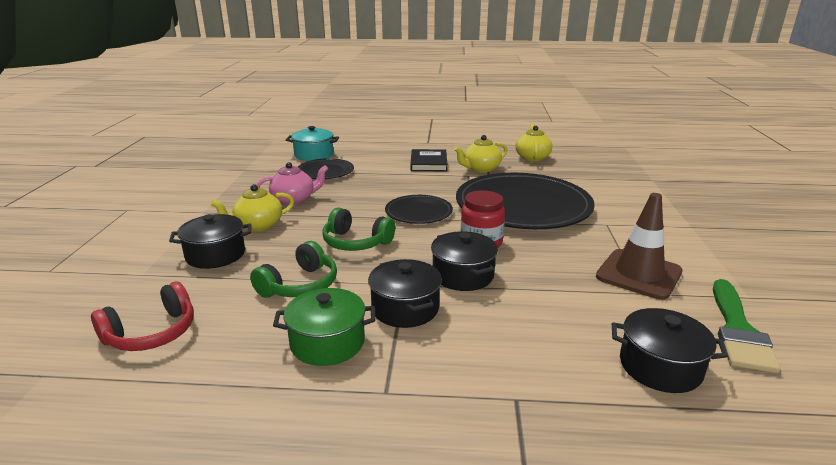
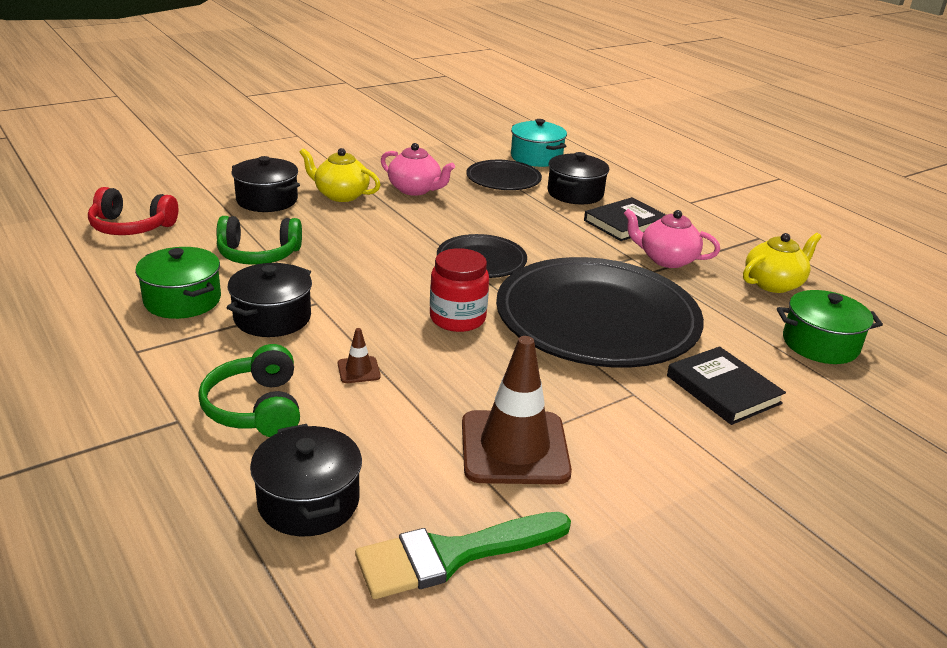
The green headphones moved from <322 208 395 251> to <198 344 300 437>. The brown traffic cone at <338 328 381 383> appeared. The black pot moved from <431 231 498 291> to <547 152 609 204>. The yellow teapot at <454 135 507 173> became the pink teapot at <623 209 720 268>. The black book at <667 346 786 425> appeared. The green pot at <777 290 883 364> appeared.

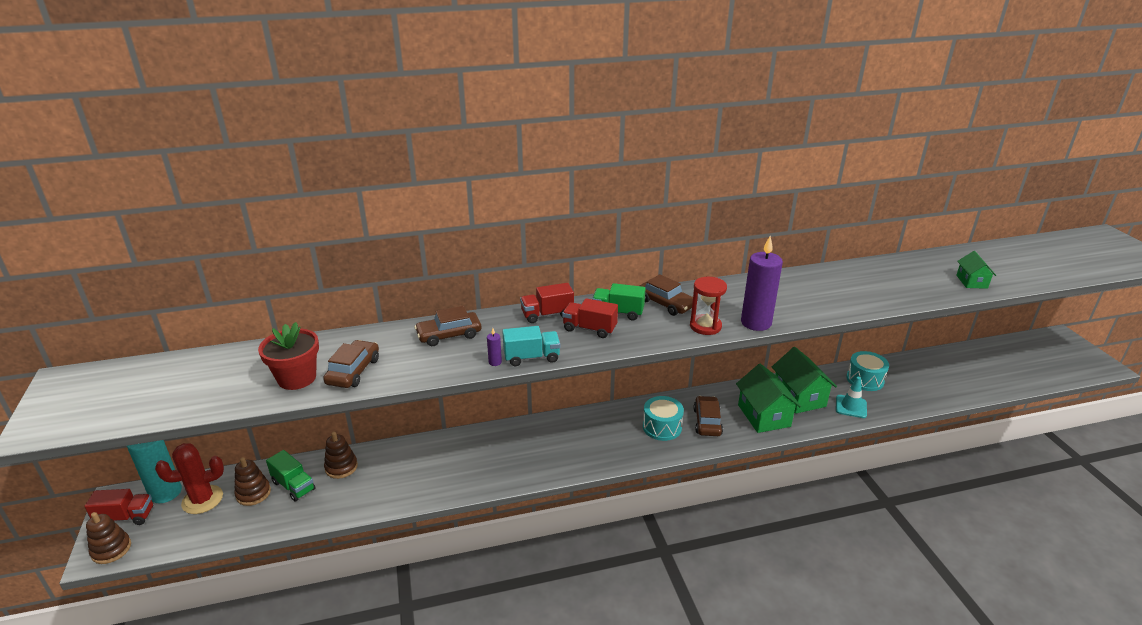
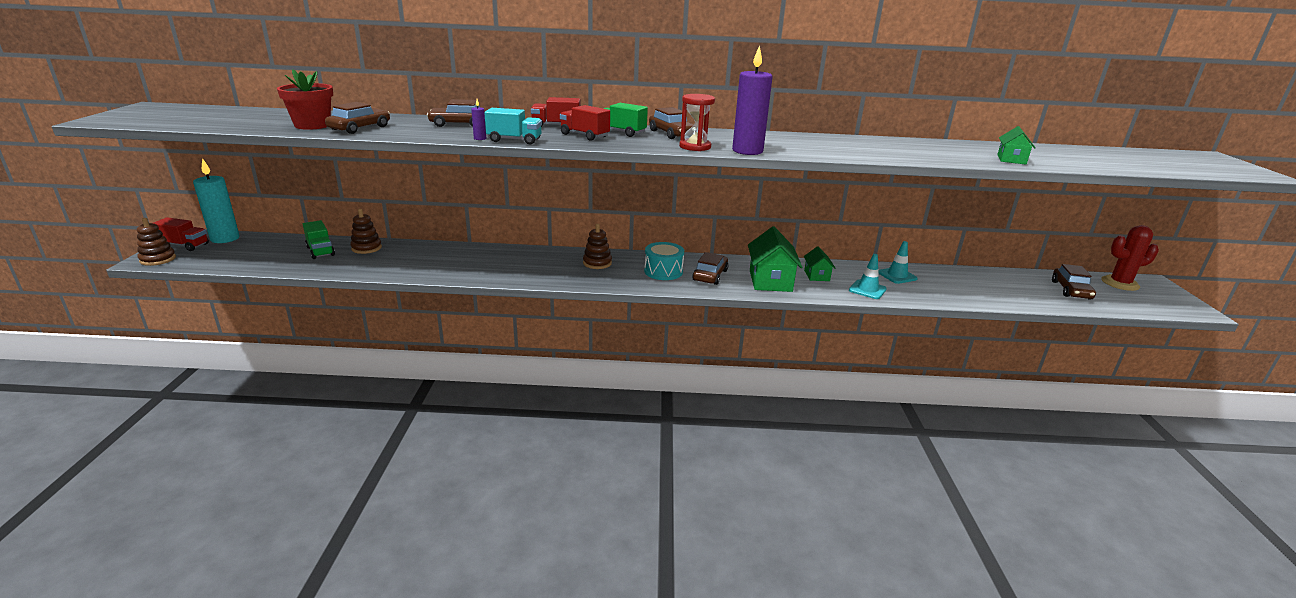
The brown stacking toy moved from <234 457 271 506> to <583 224 612 269>. The green house at <772 347 837 414> changed to 0.55 times the size. The turquoise drum at <846 351 889 391> was replaced by the turquoise traffic cone at <878 241 918 284>. The brown car at <1052 264 1096 300> appeared. The red cactus moved from <155 443 224 514> to <1101 225 1159 291>.

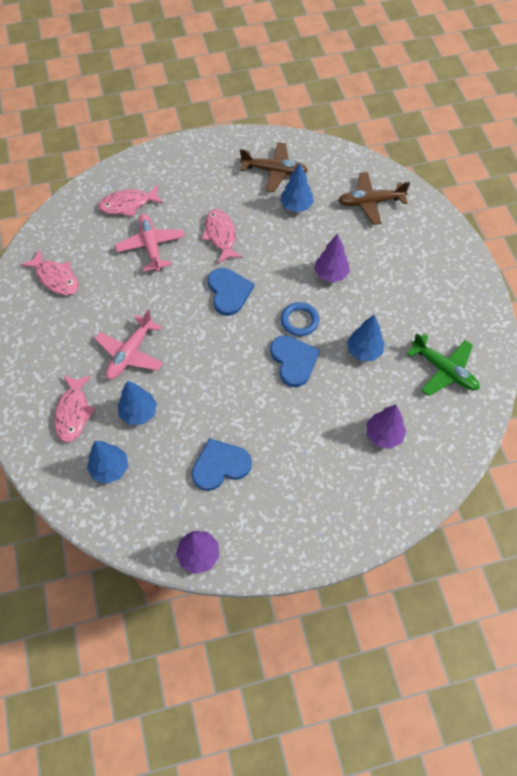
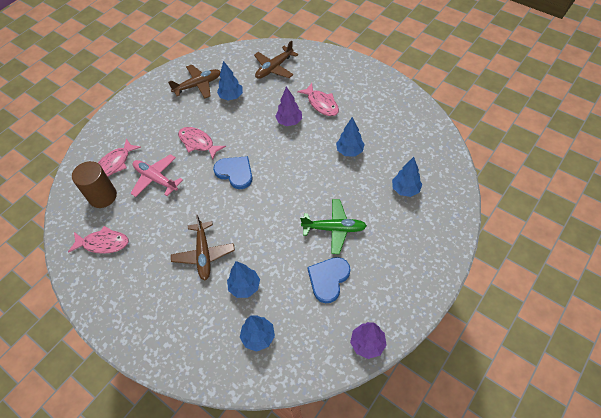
The brown cylinder at <72 161 117 208> appeared. The pink plane at <95 310 163 380> became the brown plane at <171 215 235 280>. The pink fish moved from <54 375 96 443> to <297 83 339 116>. The green plane moved from <407 333 480 396> to <300 199 367 254>. The purple tree at <366 405 406 449> became the blue tree at <392 157 422 197>. The blue heart at <270 335 320 387> disappeared. The blue ring at <281 302 319 336> disappeared.

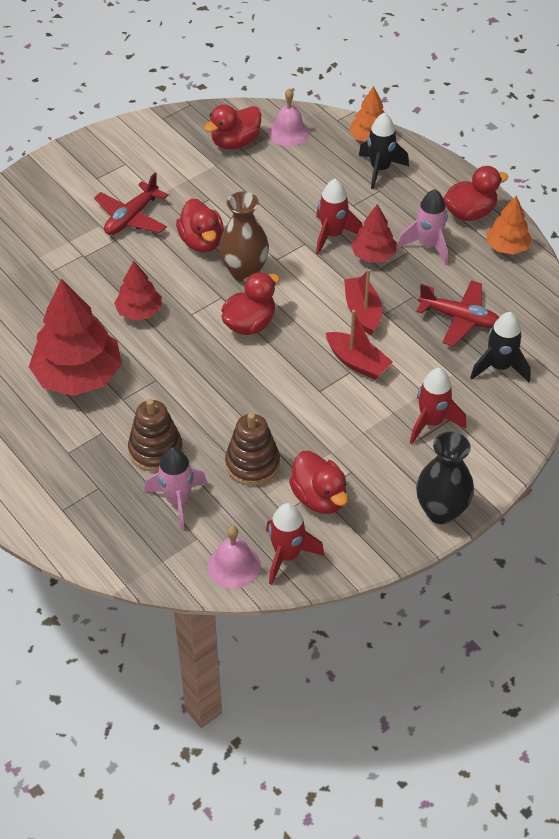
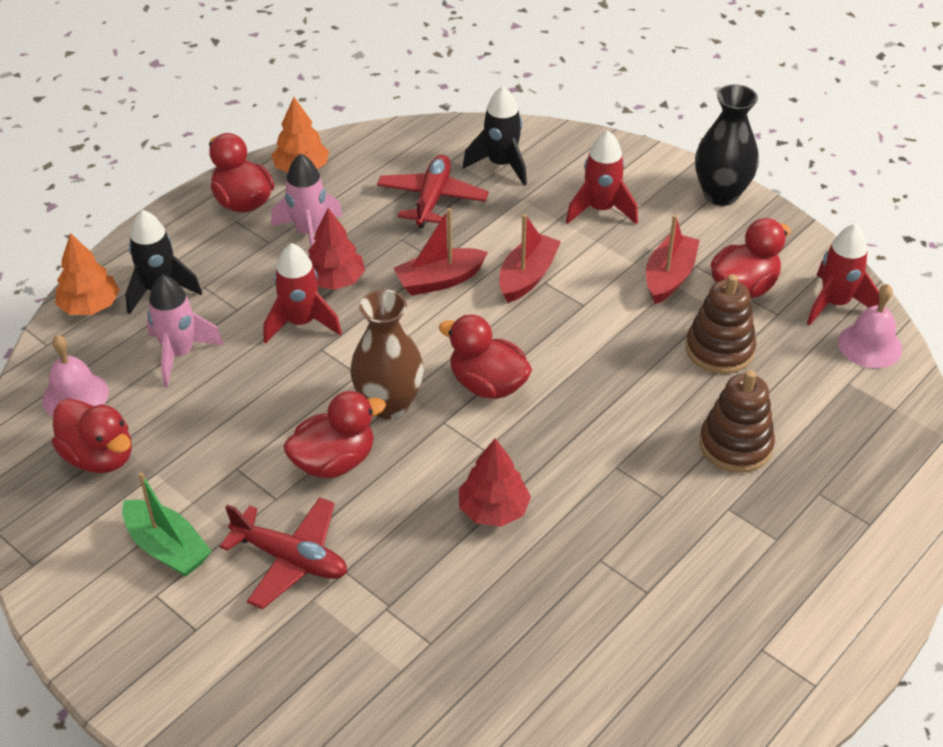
The green boat at <122 472 212 577> appeared. The pink rocket moved from <144 447 207 531> to <147 274 224 387>. The red boat at <646 214 700 304> appeared. The red tree at <29 279 122 396> disappeared.

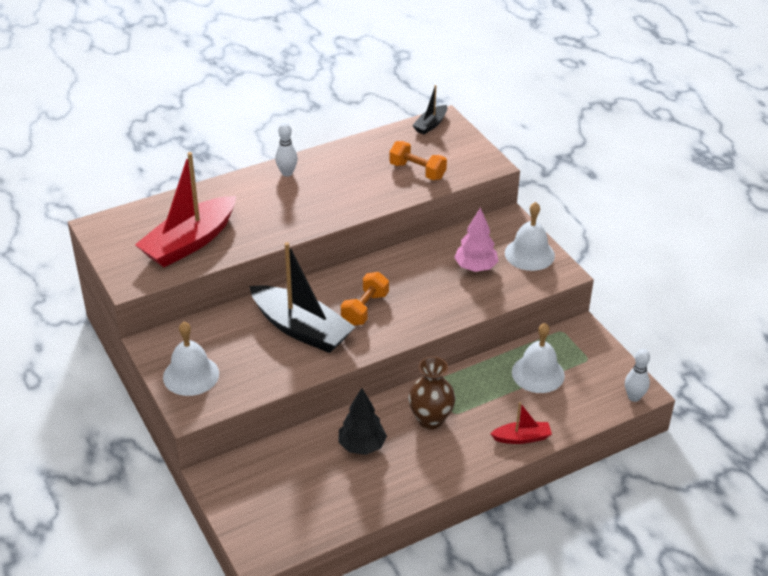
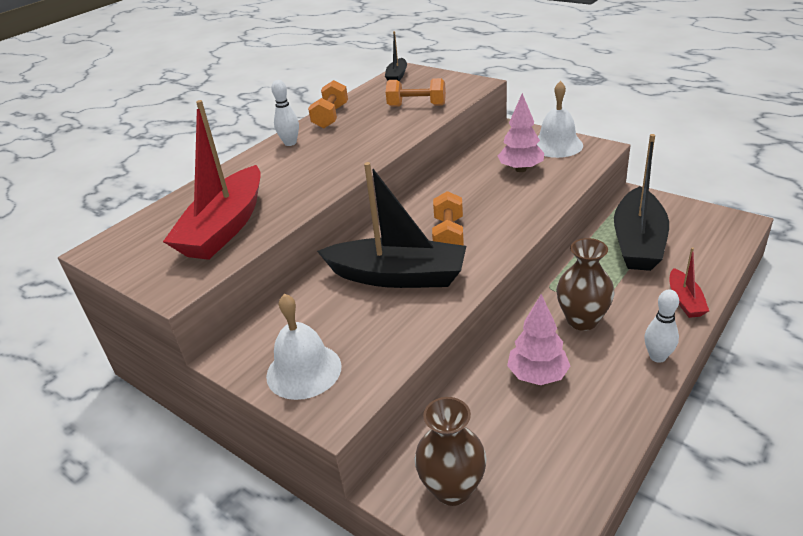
The orange dumbbell at <308 80 348 128> appeared. The brown vase at <415 397 487 506> appeared. The black tree at <338 388 387 455> became the pink tree at <507 294 570 385>. The white bell at <512 323 565 393> was replaced by the black boat at <614 134 669 271>. The white bowling pin moved from <625 349 650 402> to <644 289 679 363>. The red boat at <490 402 552 444> turned 120 degrees clockwise.

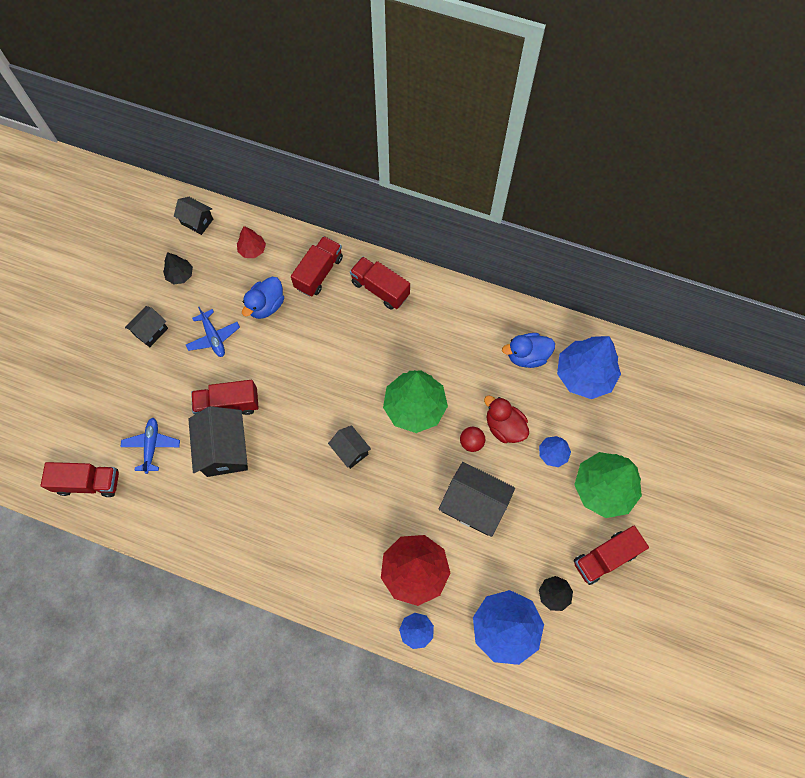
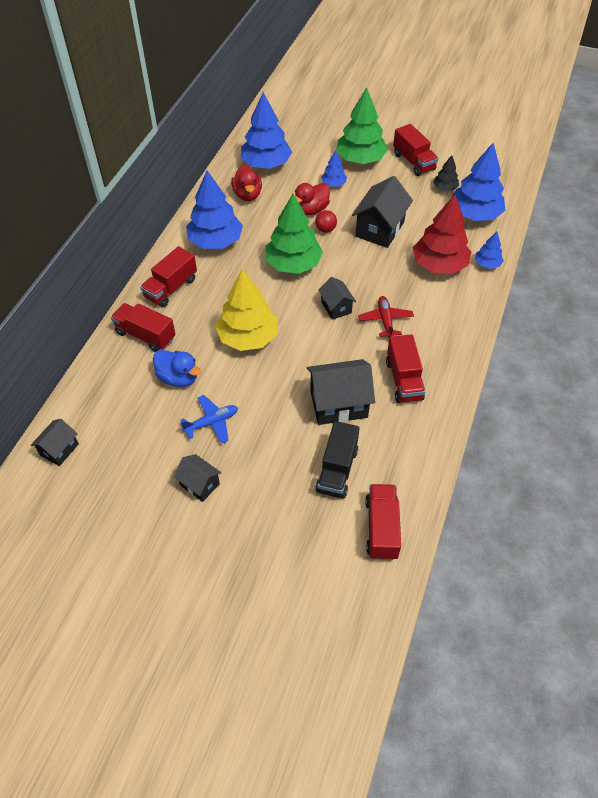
The blue tree at <186 170 243 249> appeared. The yellow tree at <215 269 278 351> appeared. The blue duck at <502 333 555 368> became the red duck at <231 165 262 201>. The blue plane at <120 418 180 474> was replaced by the black truck at <315 421 360 499>. The black house at <328 425 371 469> turned 75 degrees counterclockwise. The red plane at <358 296 414 338> appeared. The red truck moved from <191 380 258 415> to <386 334 426 403>. The black tree at <163 252 193 284> disappeared. The red tree at <237 226 266 258> disappeared.

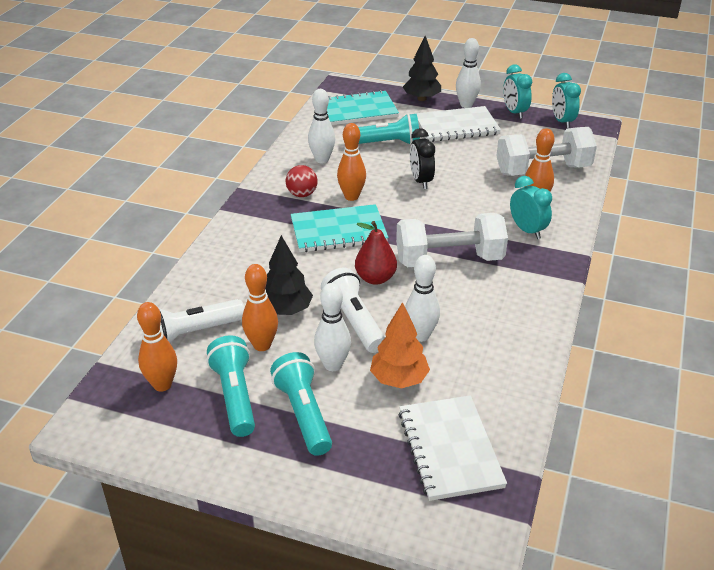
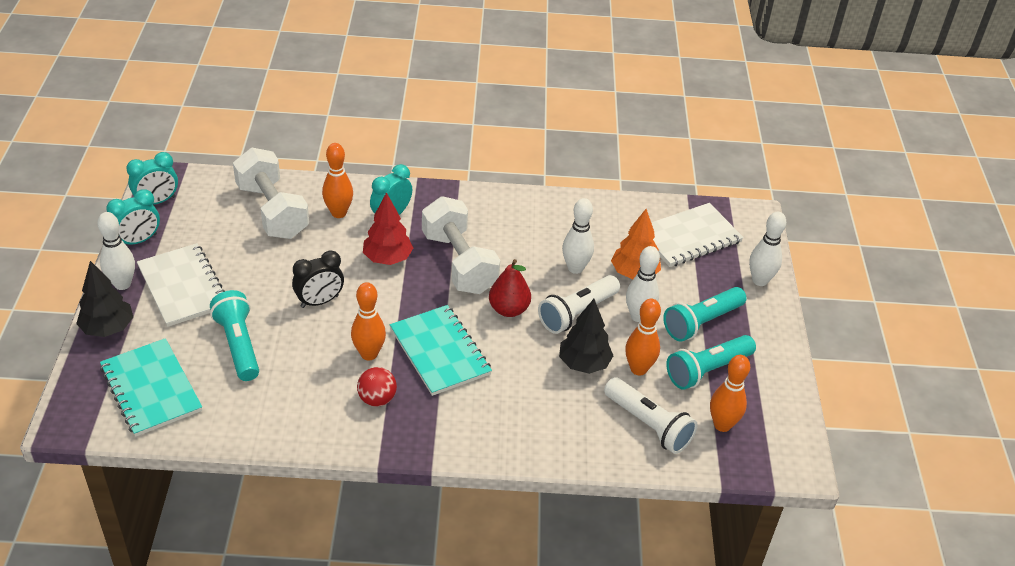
The red tree at <363 192 413 265> appeared. The white bowling pin moved from <308 89 335 163> to <749 212 786 286>.

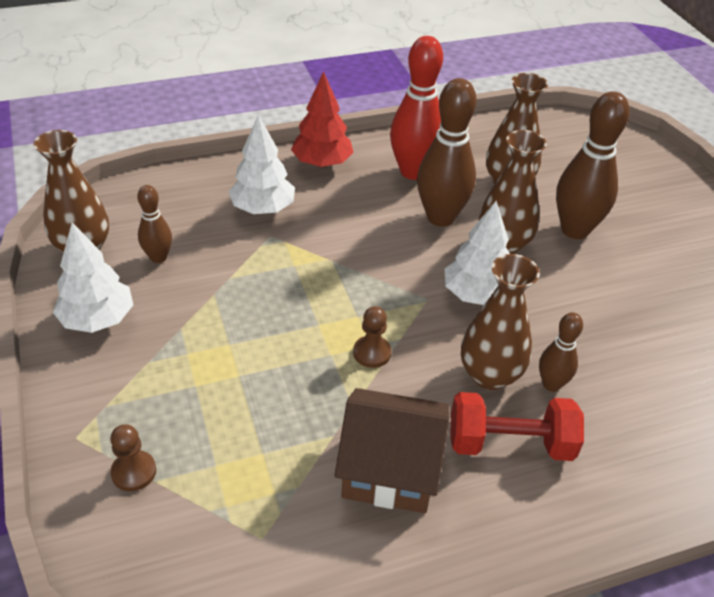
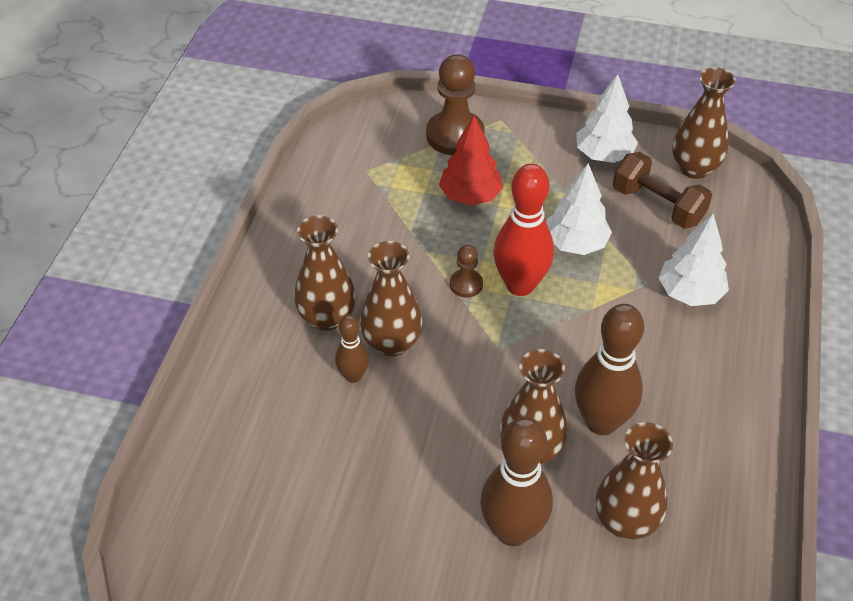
The red dumbbell at <450 392 584 461> was replaced by the brown vase at <294 215 356 331>. The brown pawn at <110 424 156 491> changed to 1.98 times the size. The red tree moved from <291 71 354 168> to <439 116 503 206>. The red bowling pin moved from <390 36 443 180> to <494 164 554 296>. The white tree moved from <445 201 510 305> to <546 163 612 255>. The brown bowling pin at <137 185 172 263> was replaced by the brown dumbbell at <613 152 712 229>. The brown house at <335 388 450 513> disappeared.

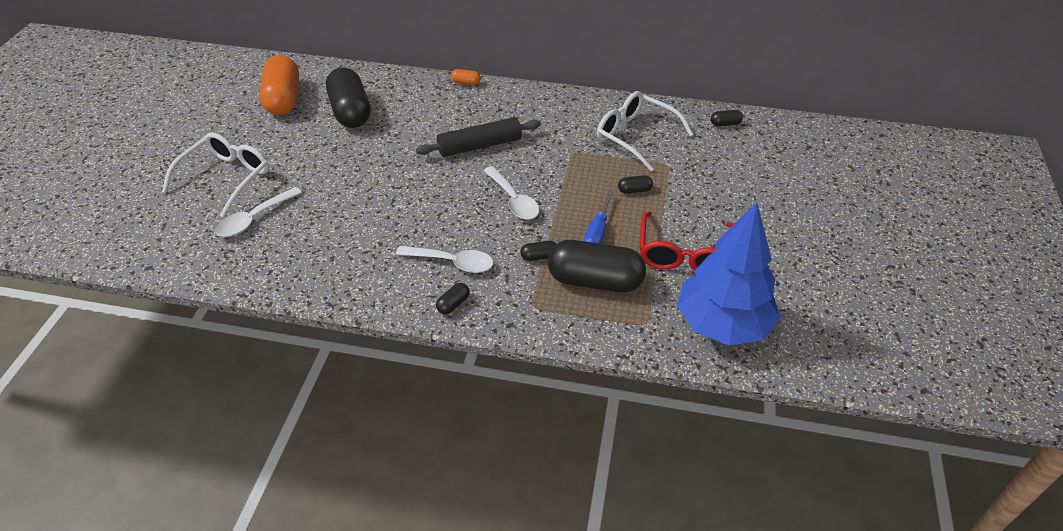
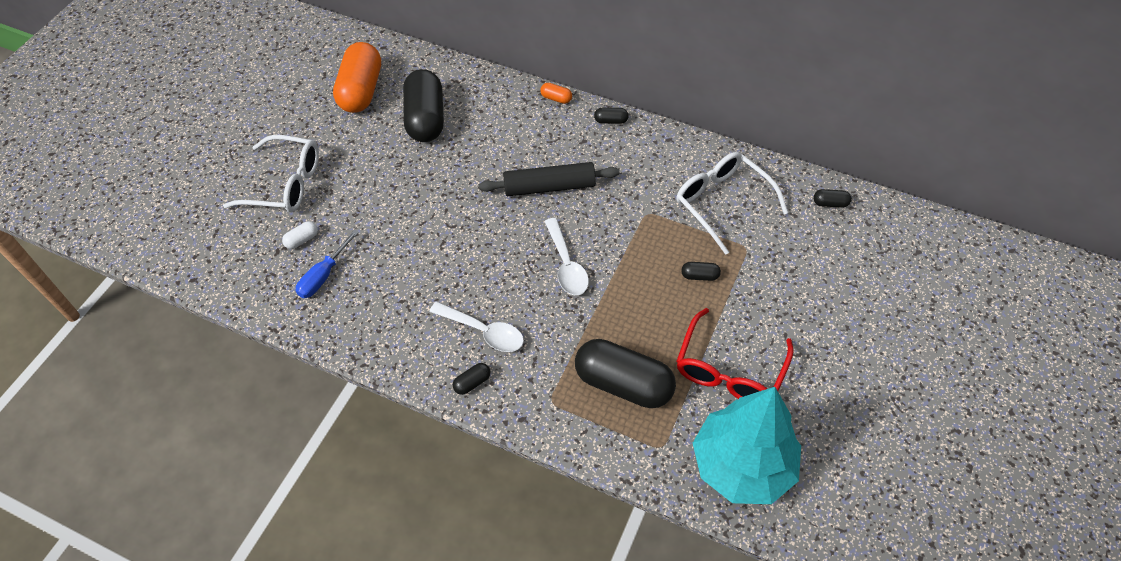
The white glasses at <162 132 269 218> turned 60 degrees clockwise. The white spoon at <215 187 302 237> was replaced by the white capsule at <282 221 318 249>. The blue screwdriver moved from <584 190 614 244> to <296 230 359 298>. The black capsule moved from <520 241 556 261> to <594 108 629 124>. The blue tree at <677 202 780 346> became the turquoise tree at <693 387 801 504>.

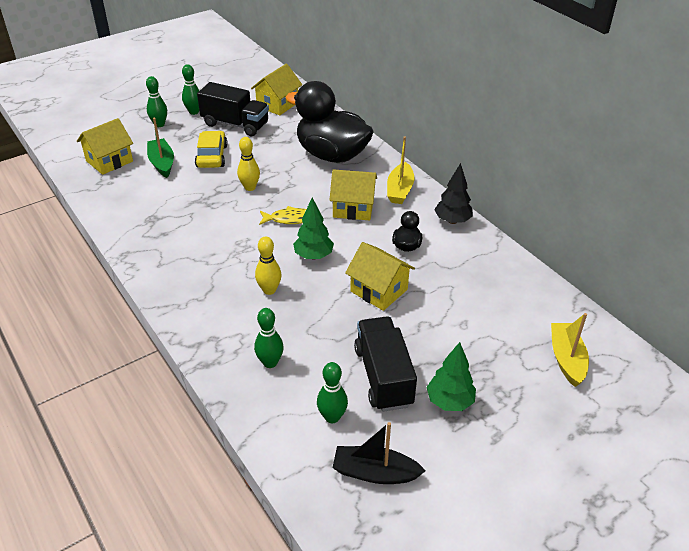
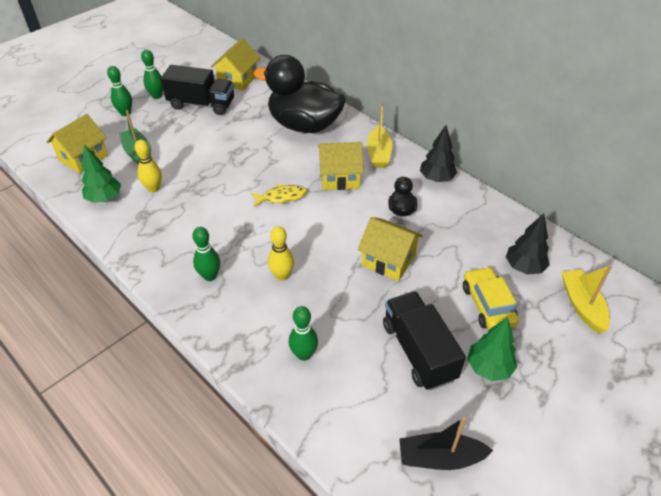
The green tree moved from <293 198 334 259> to <81 144 121 203>. The yellow bowling pin moved from <237 137 260 191> to <134 140 162 192>. The green bowling pin moved from <317 362 348 423> to <192 227 220 281>. The yellow car moved from <195 131 228 168> to <463 267 519 330>. The black tree at <506 214 549 275> appeared.

